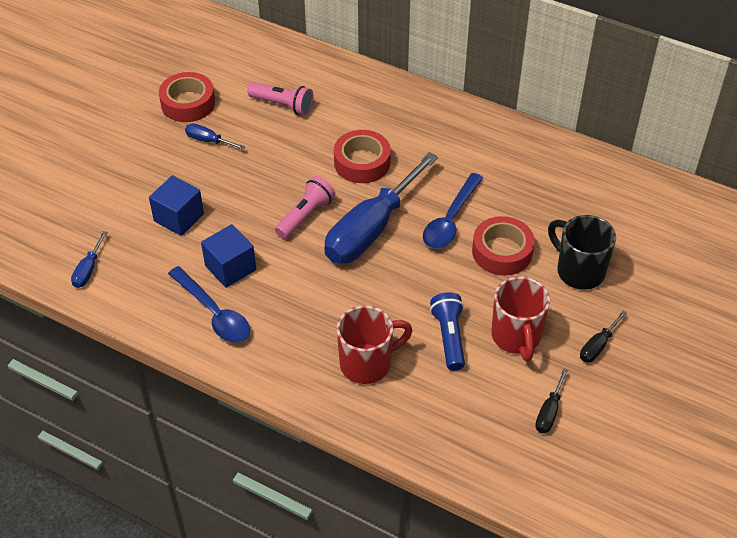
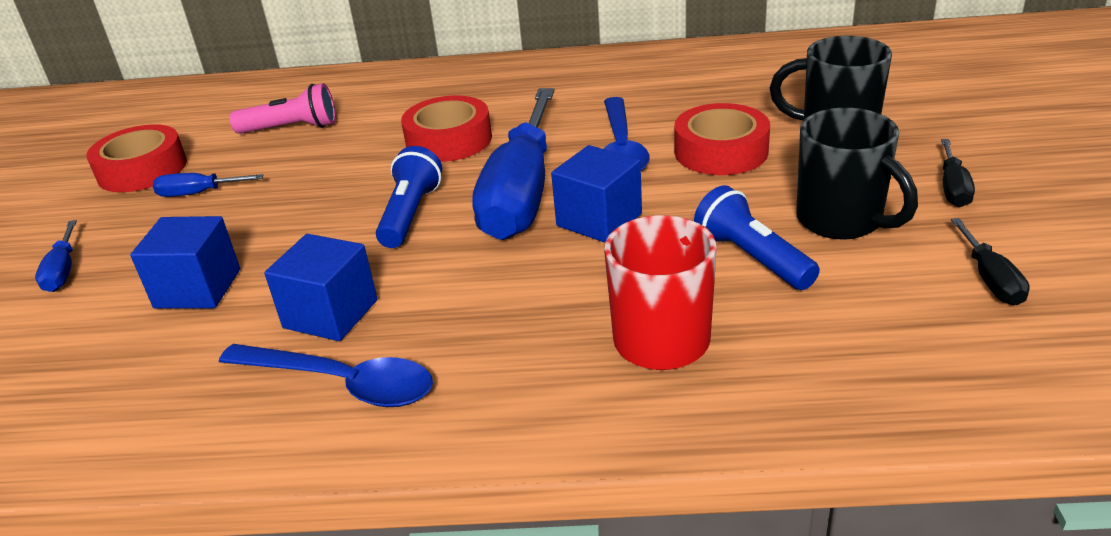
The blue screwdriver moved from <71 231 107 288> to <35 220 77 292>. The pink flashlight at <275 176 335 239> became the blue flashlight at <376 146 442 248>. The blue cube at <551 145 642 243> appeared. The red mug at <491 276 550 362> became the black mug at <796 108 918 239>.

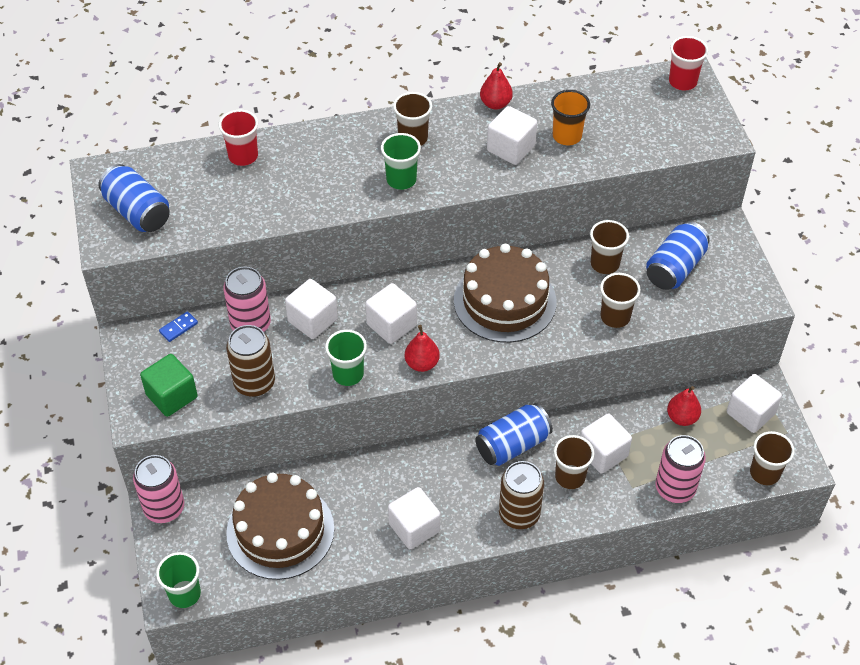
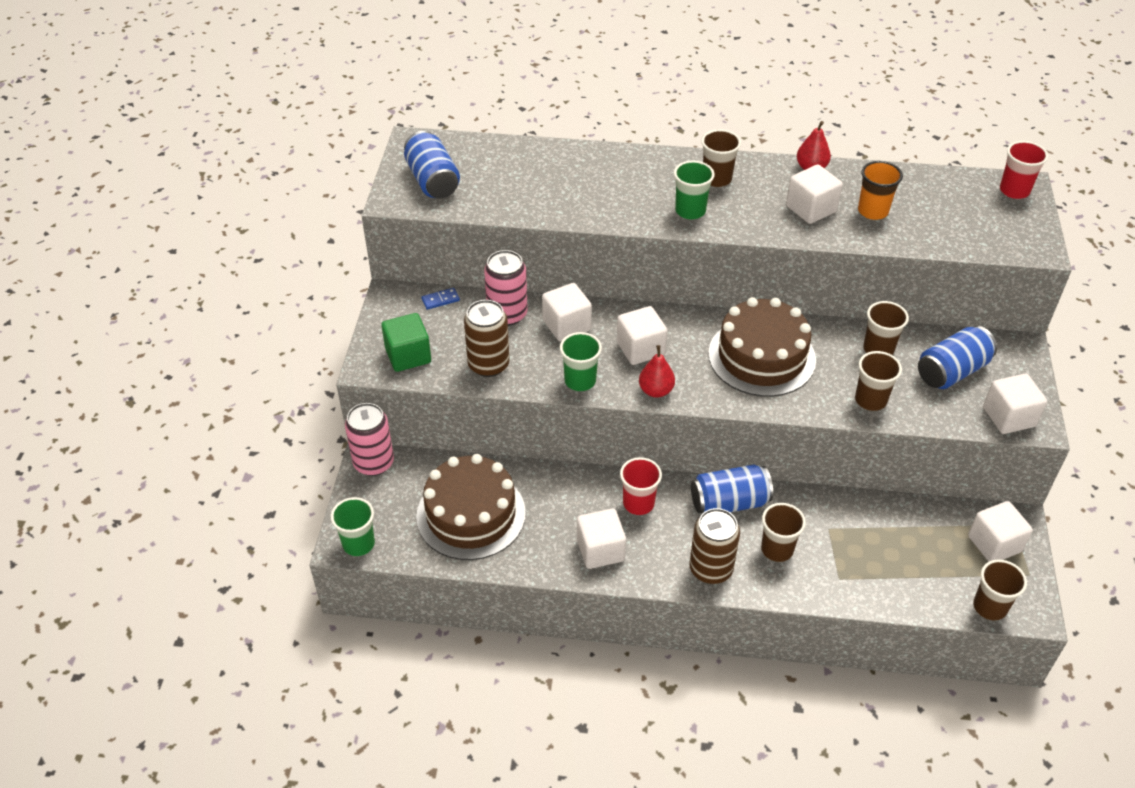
The red cup moved from <219 110 258 166> to <620 457 662 515>. The white cube moved from <580 414 632 473> to <983 374 1047 434>. The pink can at <655 435 706 503> disappeared. The red pear at <667 386 701 426> disappeared.

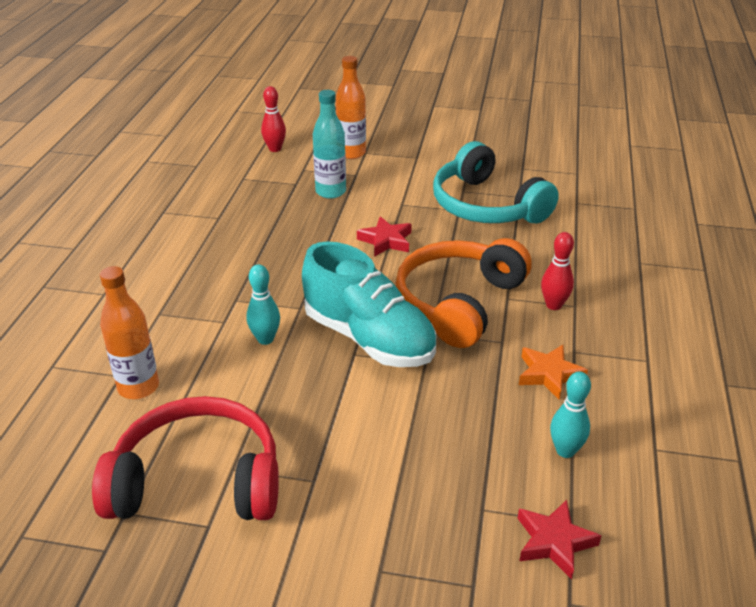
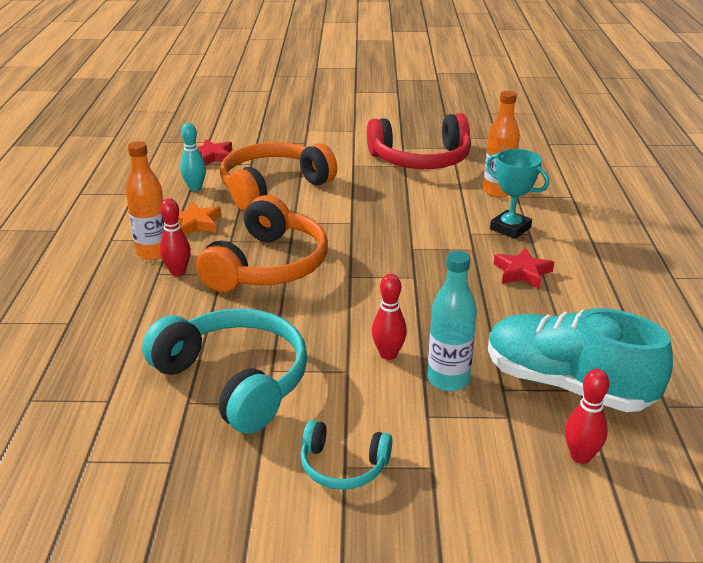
The orange bottle moved from <336 56 366 159> to <126 141 165 260>. The orange headphones at <220 142 337 211> appeared. The turquoise headphones at <300 420 392 490> appeared. The red bowling pin at <372 274 407 360> appeared. The turquoise trophy at <486 149 549 239> appeared. The turquoise shoe moved from <302 241 436 367> to <488 308 673 412>. The red star moved from <357 216 412 257> to <494 248 554 289>. The turquoise bowling pin at <247 264 280 345> disappeared.

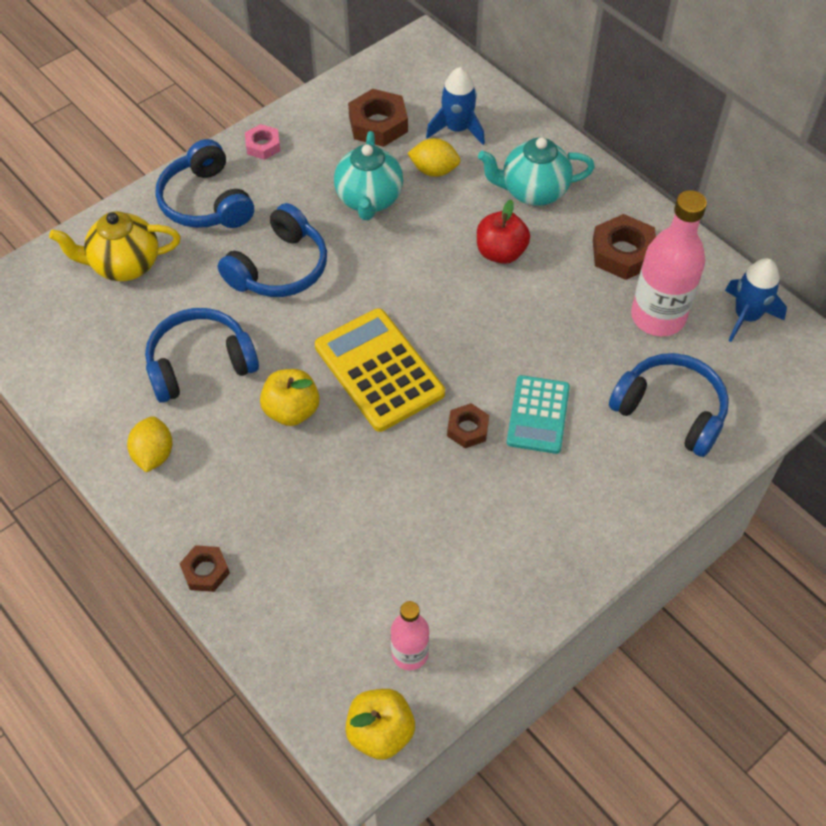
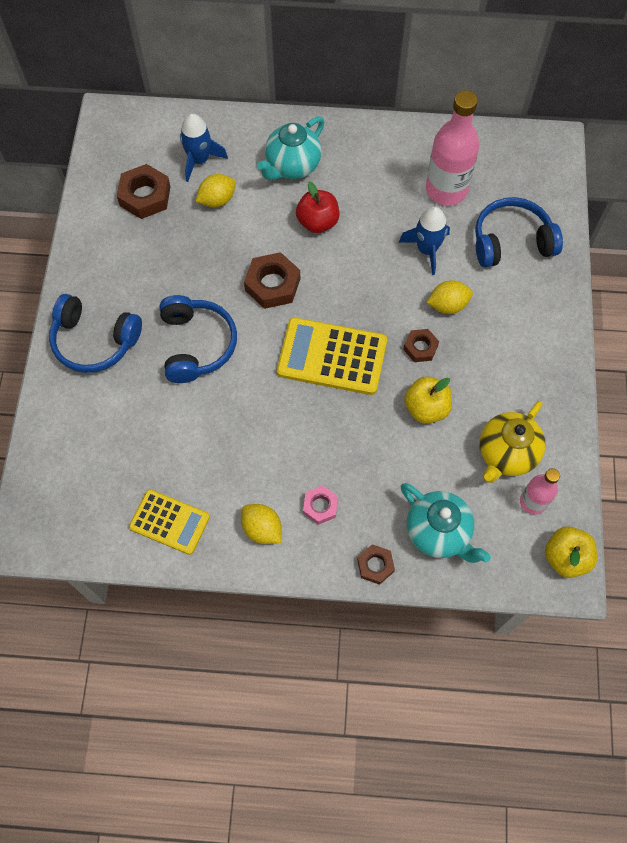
The yellow calculator at <129 489 210 555> appeared. The brown nut moved from <593 214 656 280> to <244 252 300 309>. The pink nut moved from <245 124 280 160> to <303 486 338 525>. The blue rocket moved from <725 258 787 342> to <399 207 450 275>. The turquoise teapot moved from <334 131 403 220> to <401 483 491 563>. The yellow apple moved from <260 369 320 426> to <404 377 452 423>. The turquoise calculator at <507 375 570 454> was replaced by the yellow lemon at <427 280 473 314>. The yellow teapot moved from <49 211 181 281> to <480 401 546 483>. The blue headphones at <145 308 259 403> disappeared.

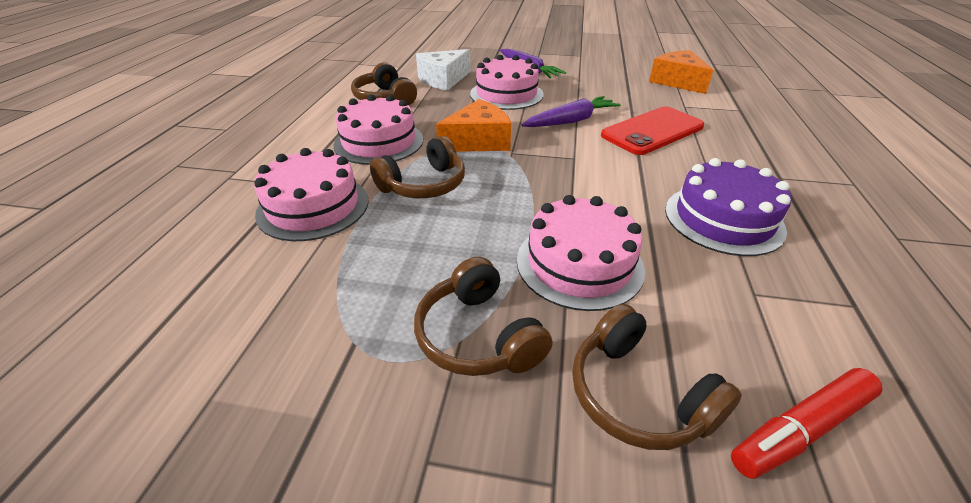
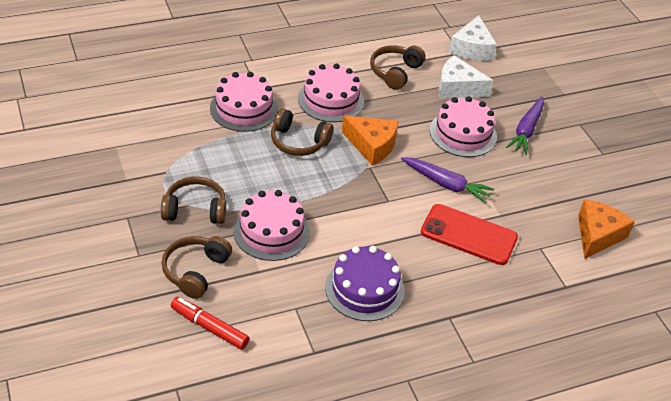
The brown headphones at <414 257 552 376> turned 60 degrees clockwise. The white cheese at <449 15 497 61> appeared.

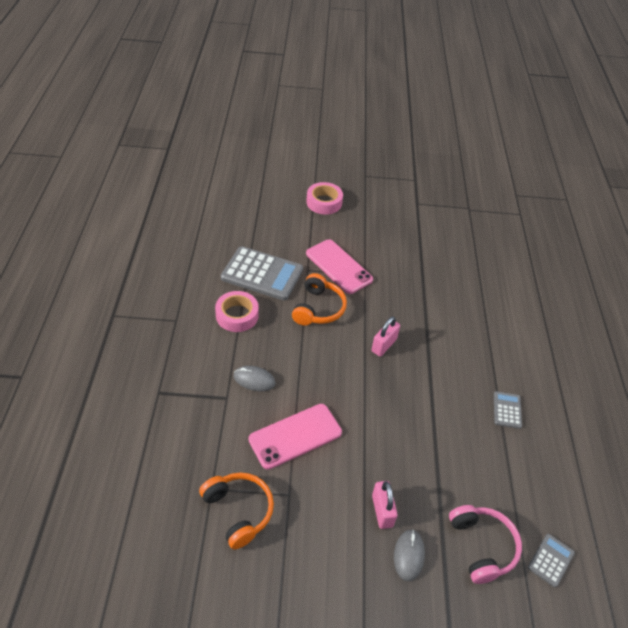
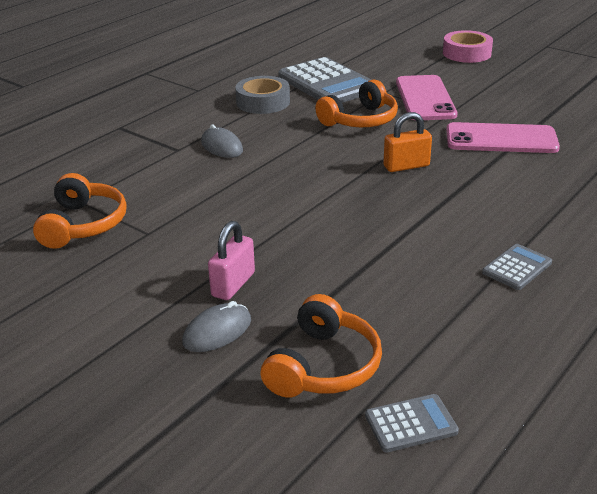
The pink tape at <215 291 259 332> became the grey tape at <235 76 290 114>. The pink headphones at <449 505 522 584> became the orange headphones at <260 294 382 398>. The pink padlock at <372 317 400 356> became the orange padlock at <383 112 432 172>. The pink phone moved from <248 404 342 470> to <446 122 560 153>.

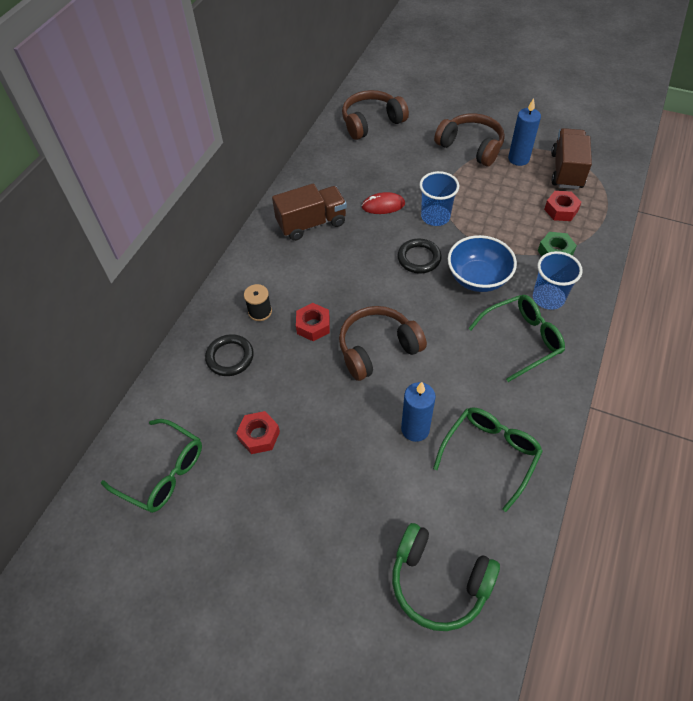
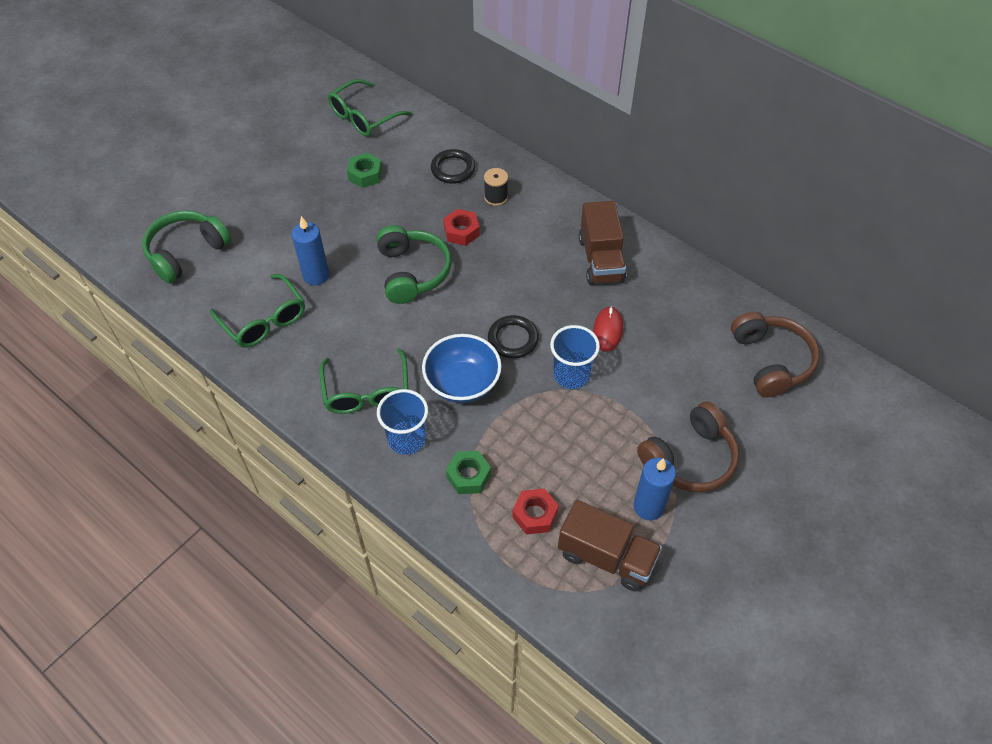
The red nut at <236 411 280 454> became the green nut at <347 153 382 188>. The brown headphones at <339 306 427 381> became the green headphones at <376 225 452 304>.

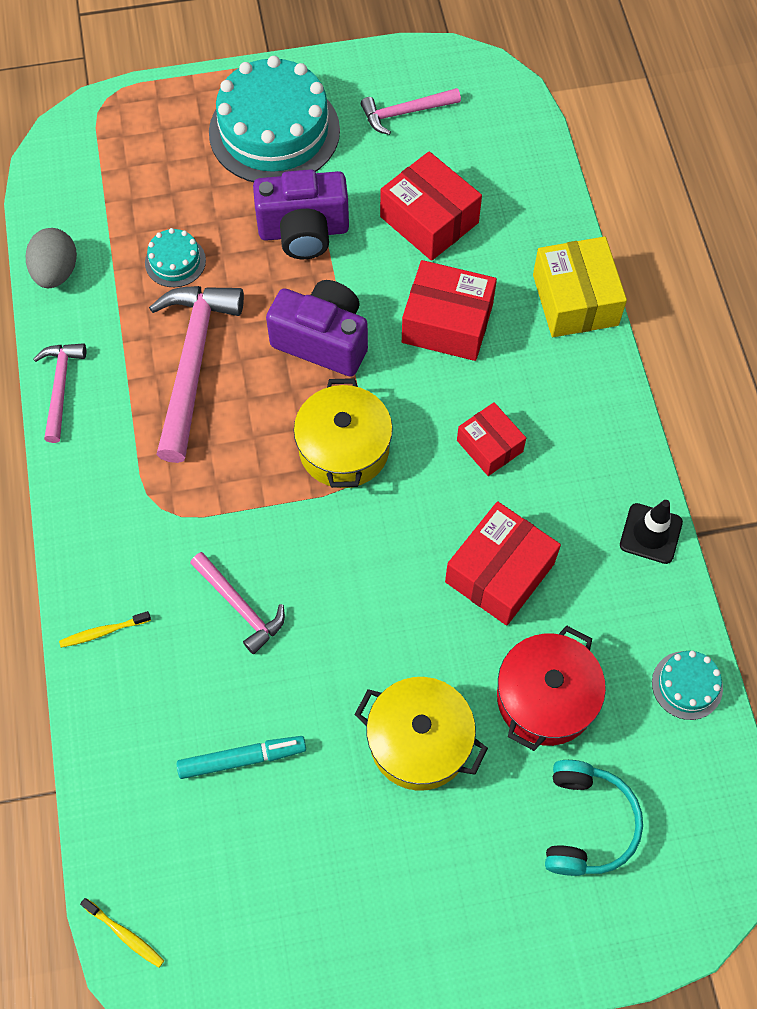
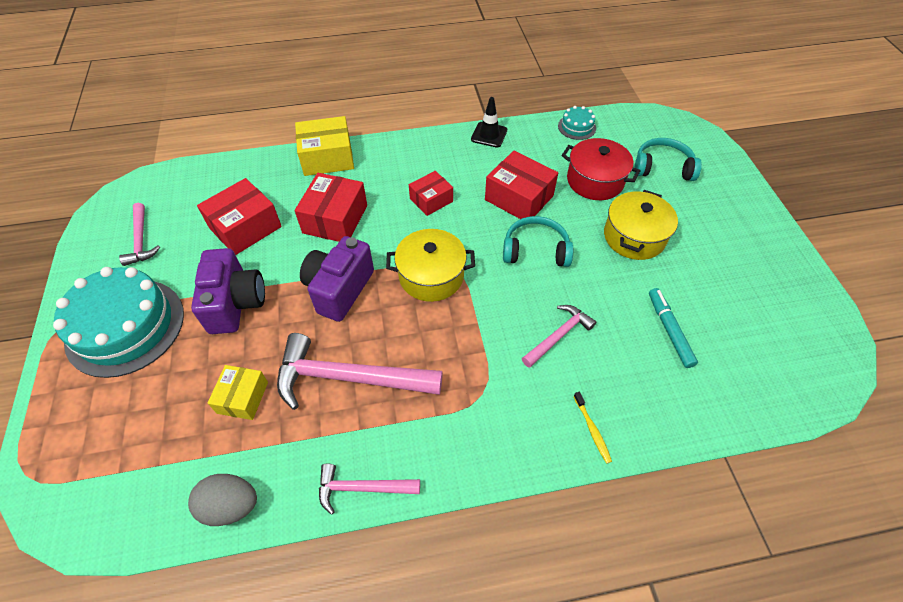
The turquoise cake at <145 228 206 287> was replaced by the yellow box at <208 365 268 420>. The turquoise headphones at <503 216 573 267> appeared. The yellow toothbrush at <80 898 164 968> disappeared.

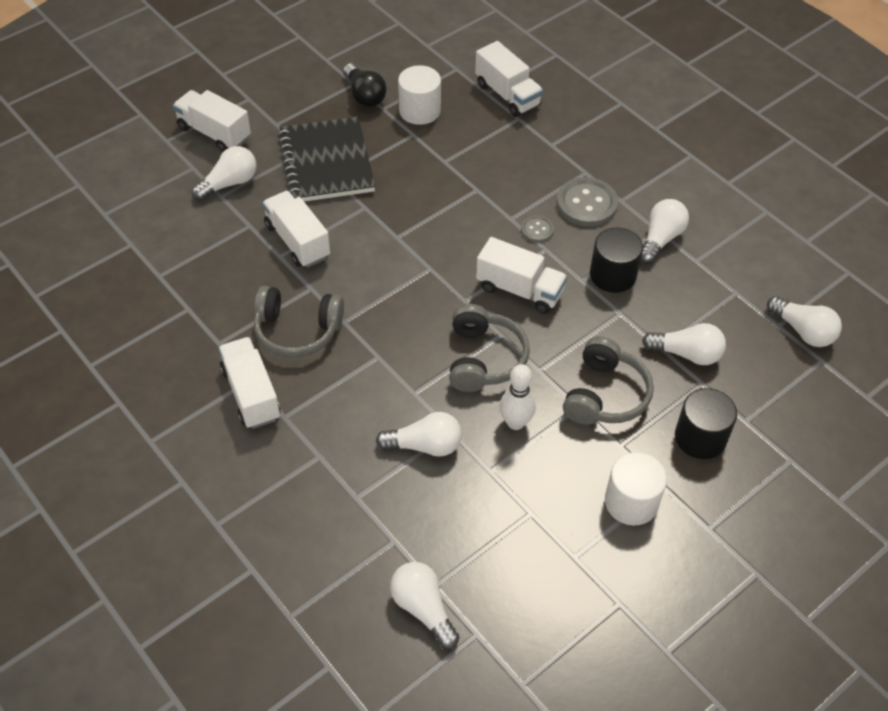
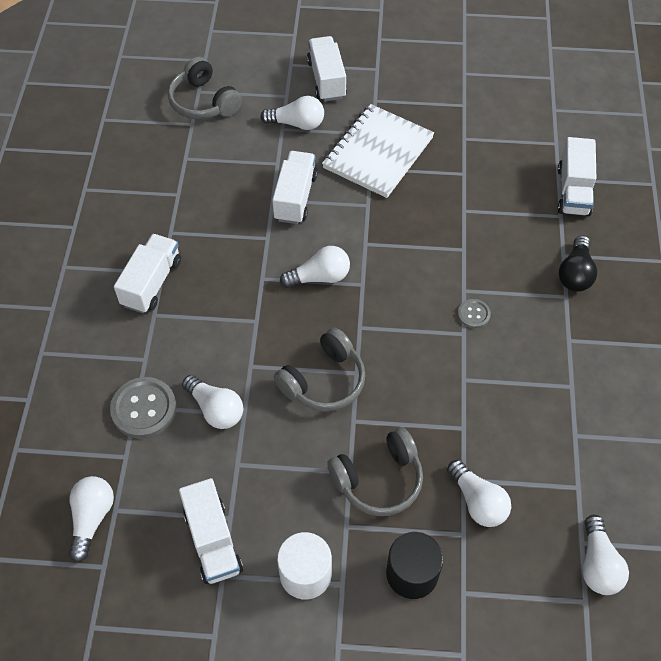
The grey button moved from <557 177 618 227> to <110 377 177 438>. The grey headphones moved from <254 286 344 358> to <168 56 242 119>. The white truck moved from <476 237 567 314> to <179 478 243 584>. The white light bulb moved from <641 199 689 264> to <280 246 350 288>. The black notebook at <278 117 375 201> became the white notebook at <322 104 434 198>. The black light bulb moved from <343 63 387 107> to <559 235 597 292>. The white cylinder at <398 65 441 125> disappeared. The white bowling pin at <500 364 536 430> disappeared. The black cylinder at <590 228 643 293> disappeared.

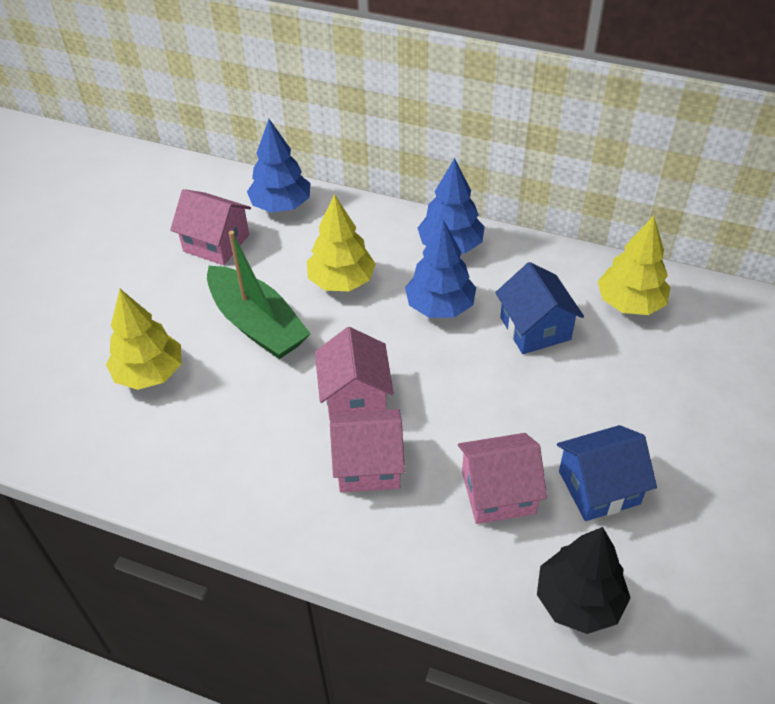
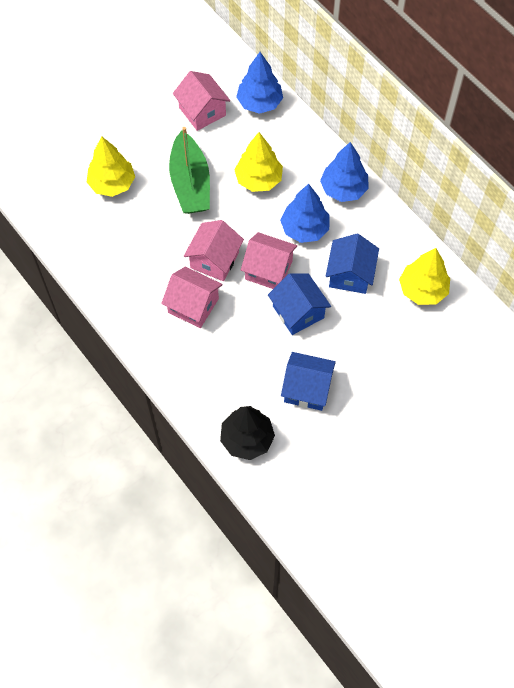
The pink house moved from <458 433 547 524> to <241 232 297 289>. The blue house at <268 273 331 335> appeared.

